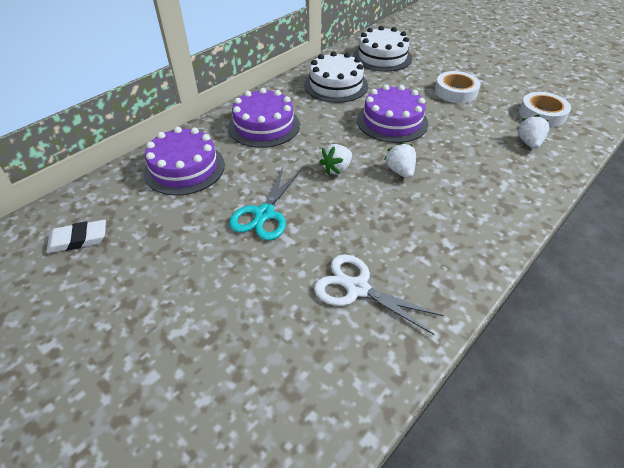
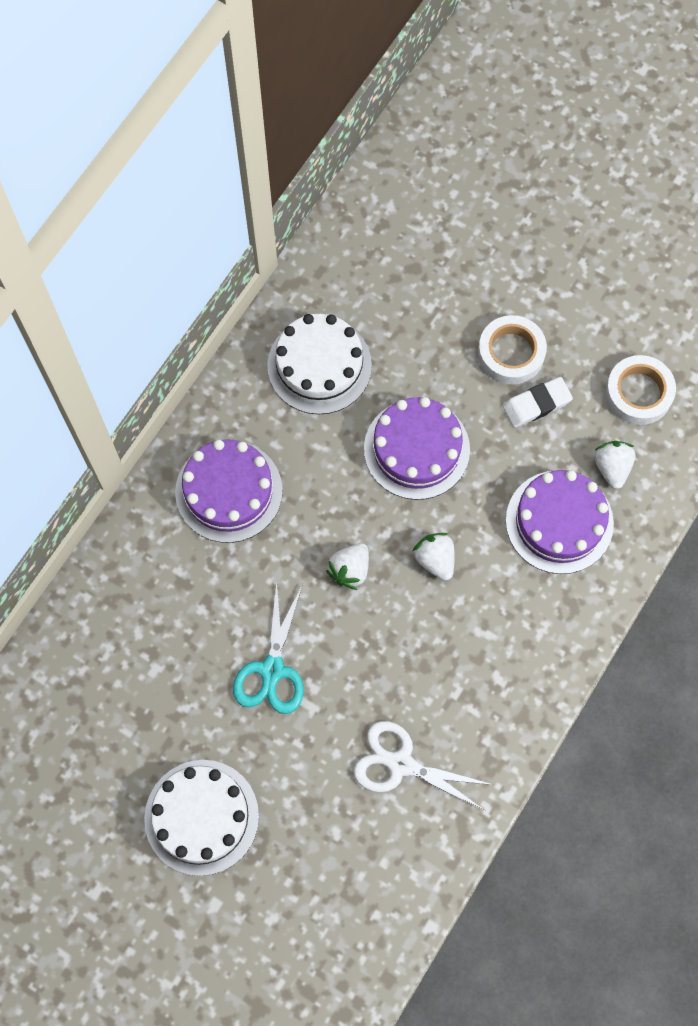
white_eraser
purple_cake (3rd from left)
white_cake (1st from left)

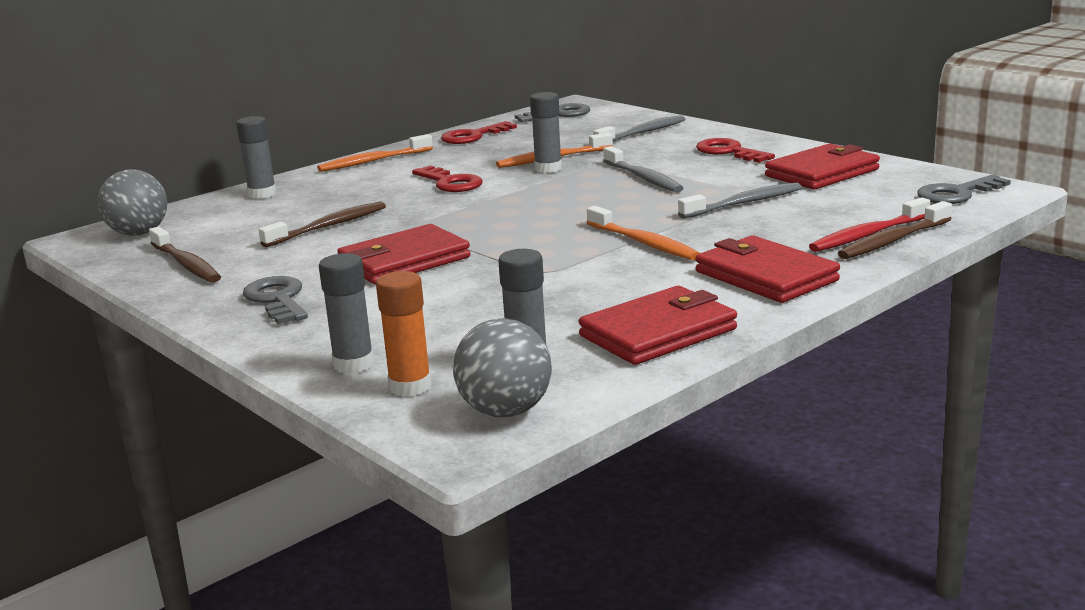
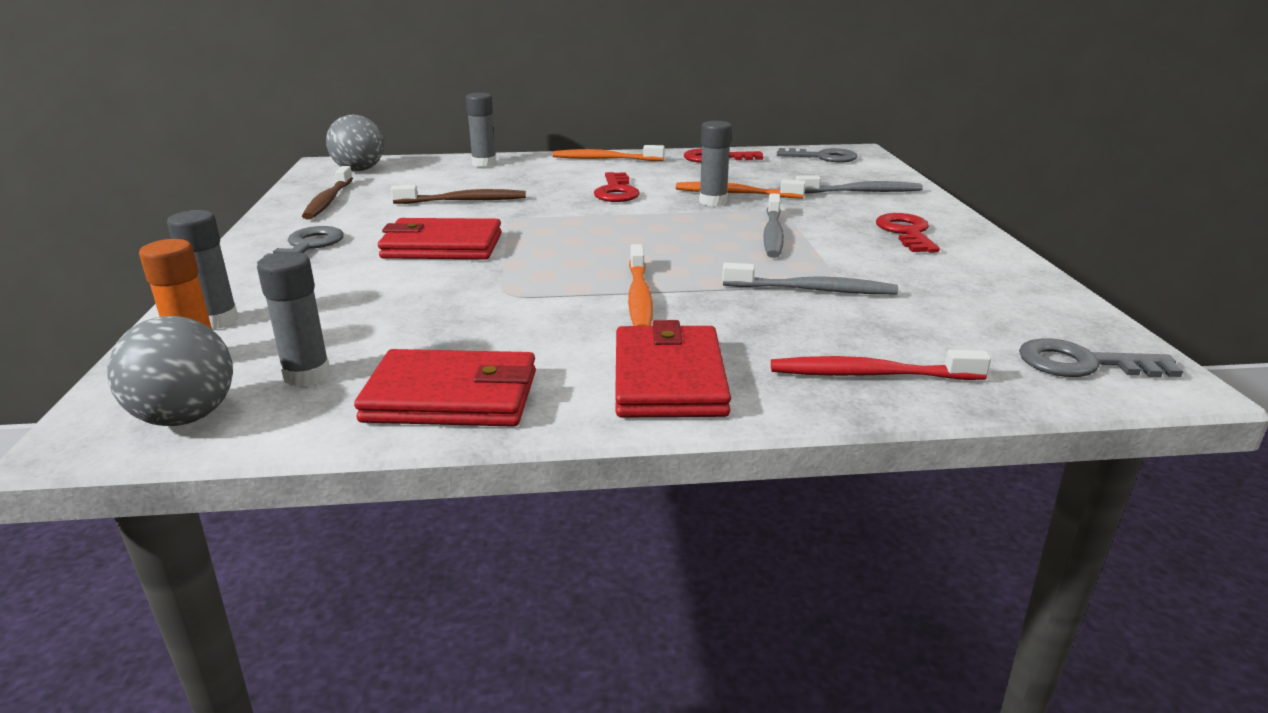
red_wallet (4th from left in the first image)
brown_toothbrush (3rd from left in the first image)

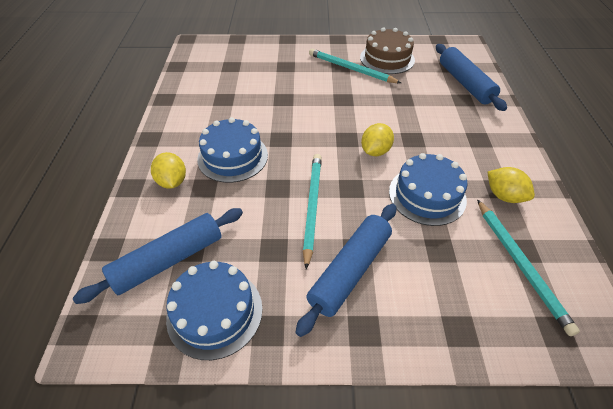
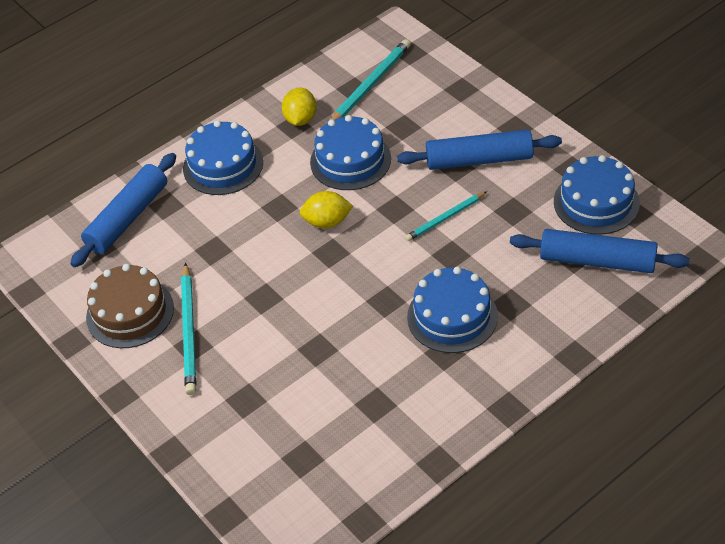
yellow_lemon (1st from left in the first image)
blue_cake (1st from left)
turquoise_pencil (3rd from left)

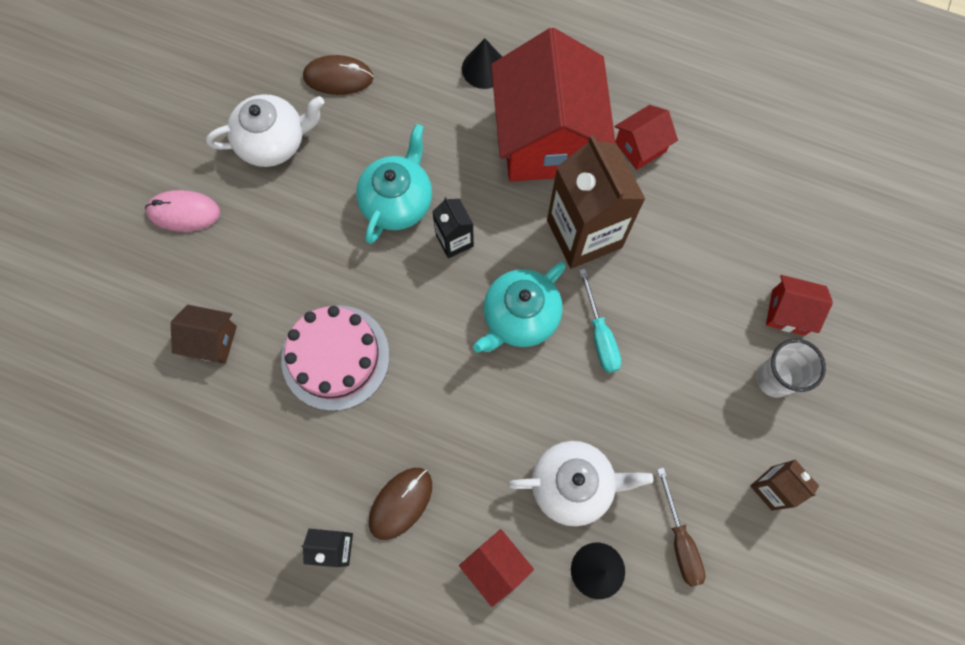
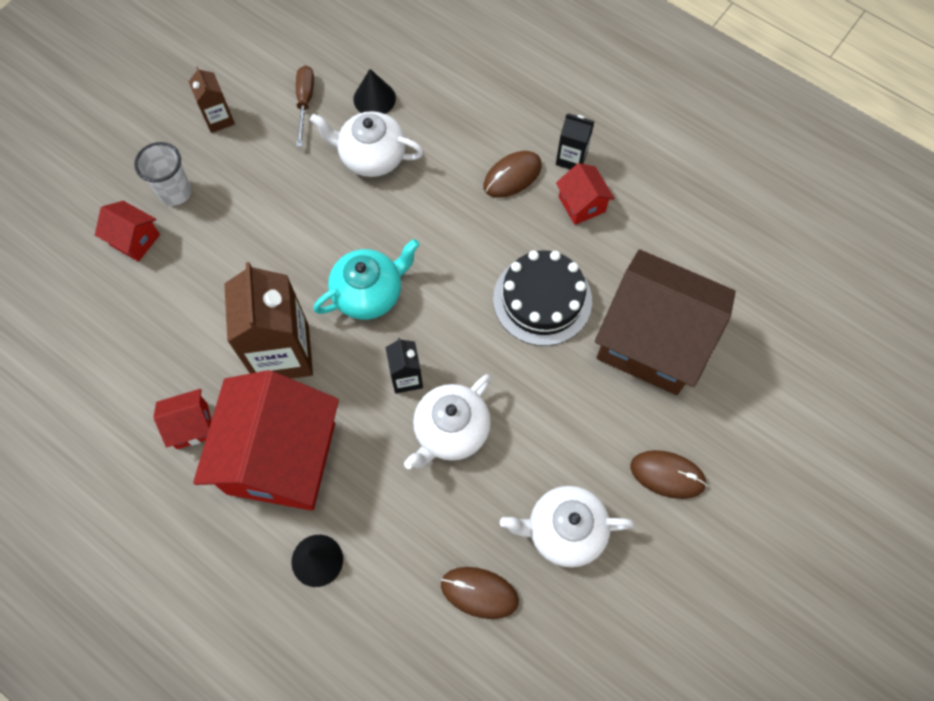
turquoise_screwdriver
red_house (4th from left)
brown_mouse (3rd from left)
black_cake
white_teapot (2nd from left)
brown_house

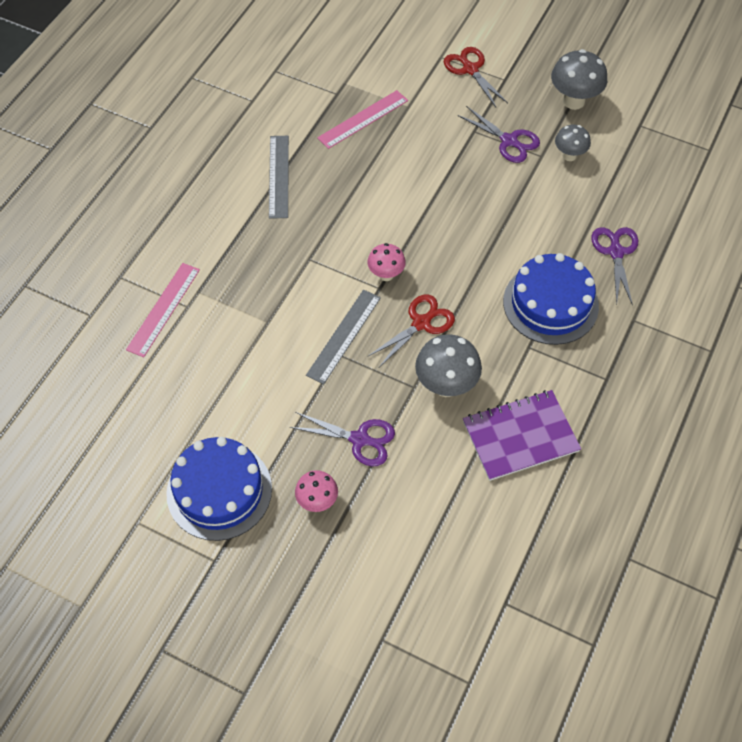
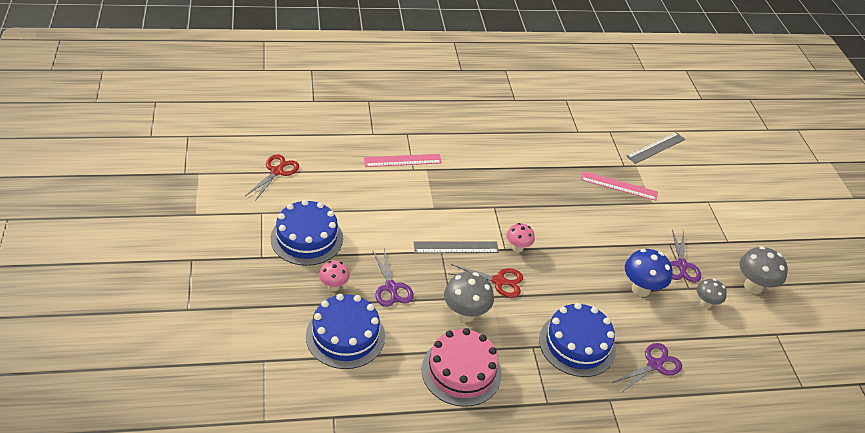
blue_cake (2nd from left)
blue_mushroom
grey_ruler (2nd from left)
red_scissors (1st from left)
pink_cake

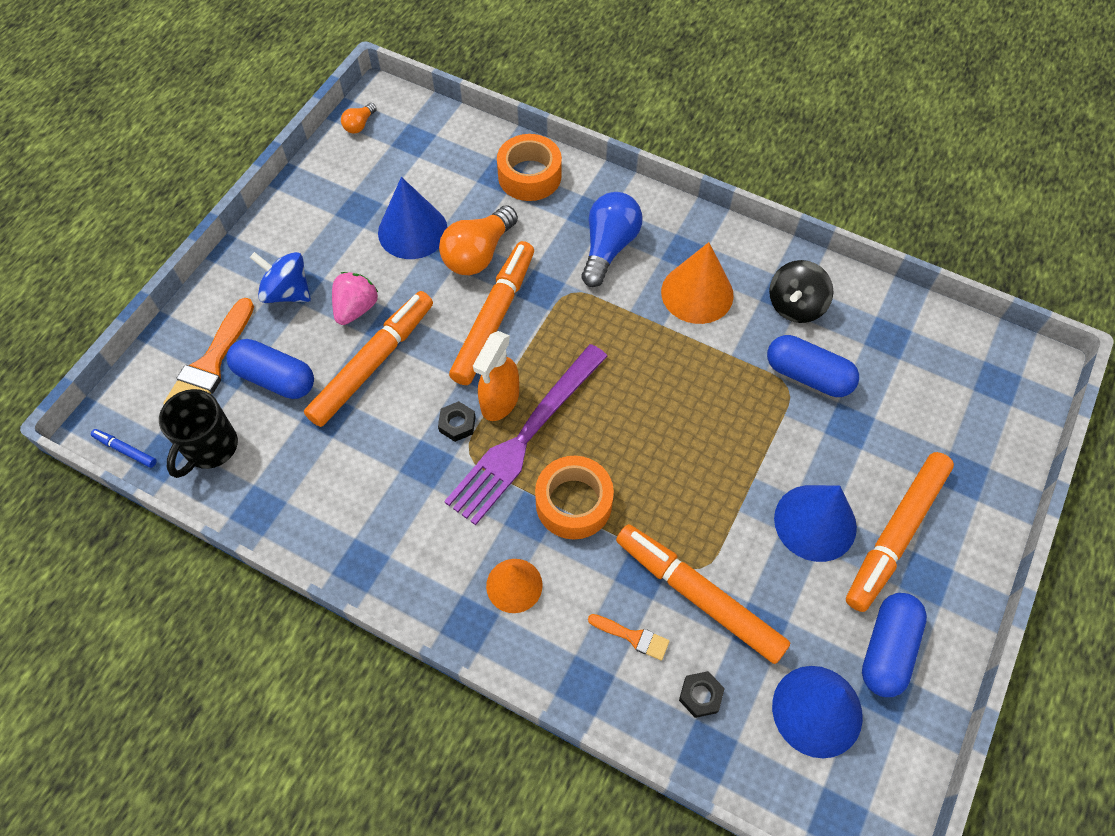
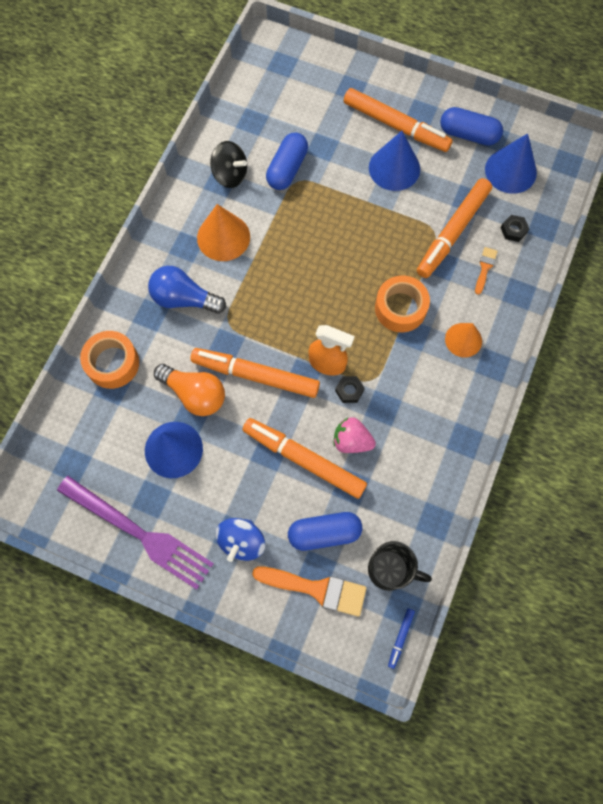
orange_light_bulb (1st from left in the first image)
pink_strawberry
purple_fork
blue_capsule (2nd from left)

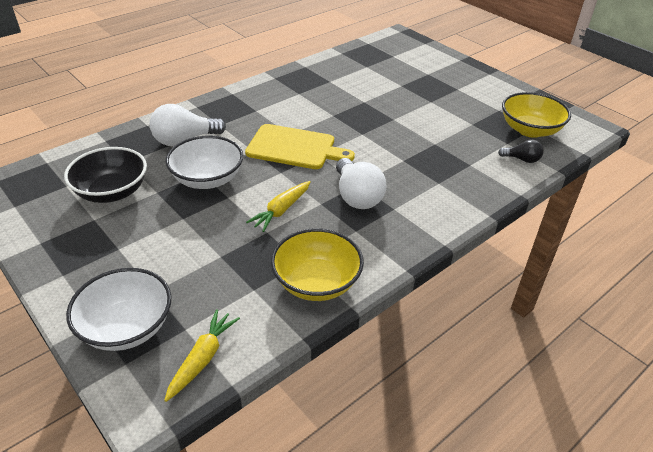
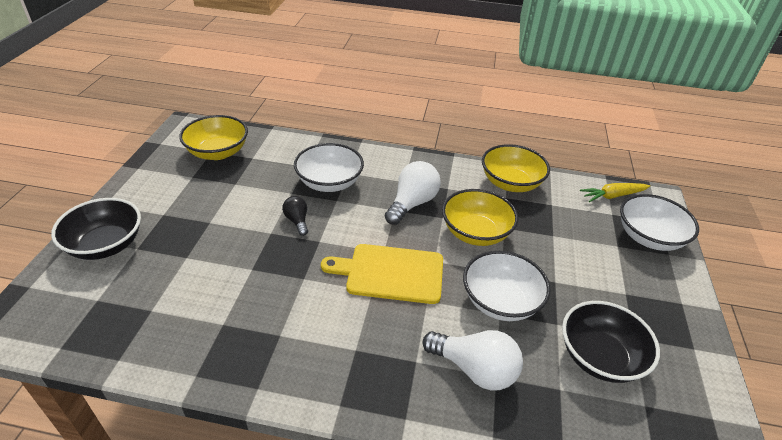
black_bowl (1st from left)
white_bowl (1st from left)
black_light_bulb
yellow_bowl (2nd from left)
yellow_cutting_board

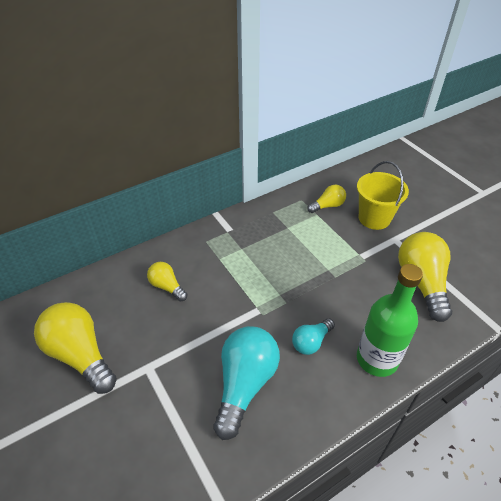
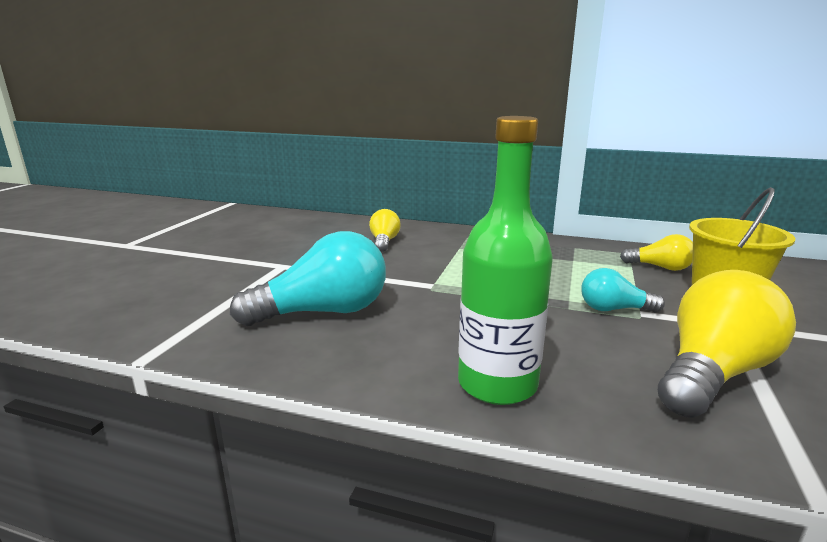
yellow_light_bulb (1st from left in the first image)
turquoise_light_bulb (2nd from left)

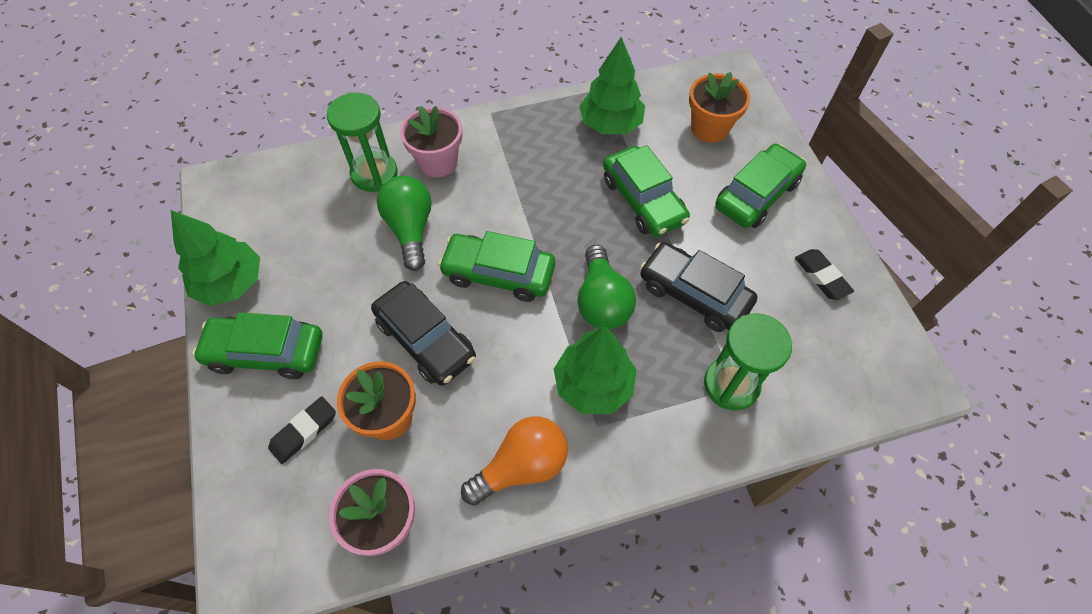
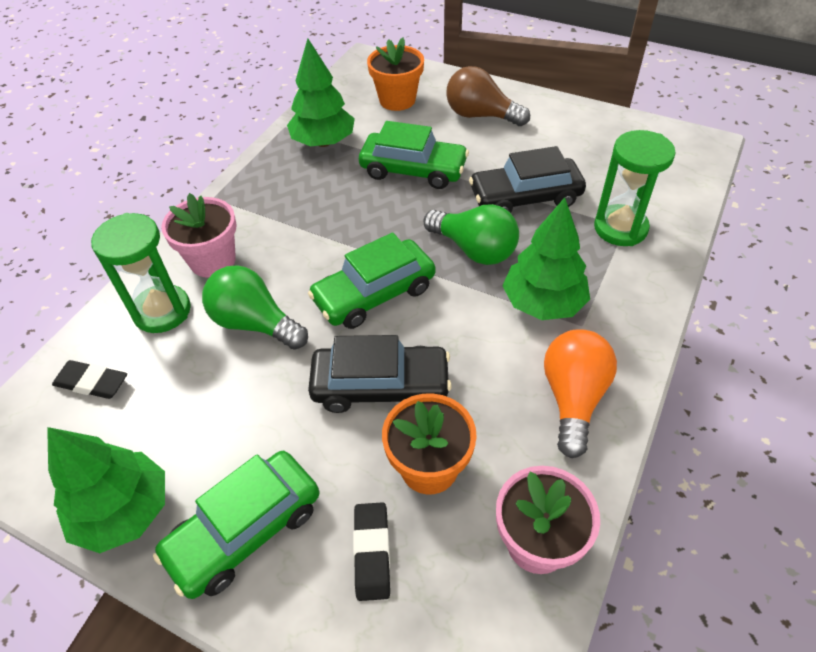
black_eraser (1st from left)
brown_light_bulb

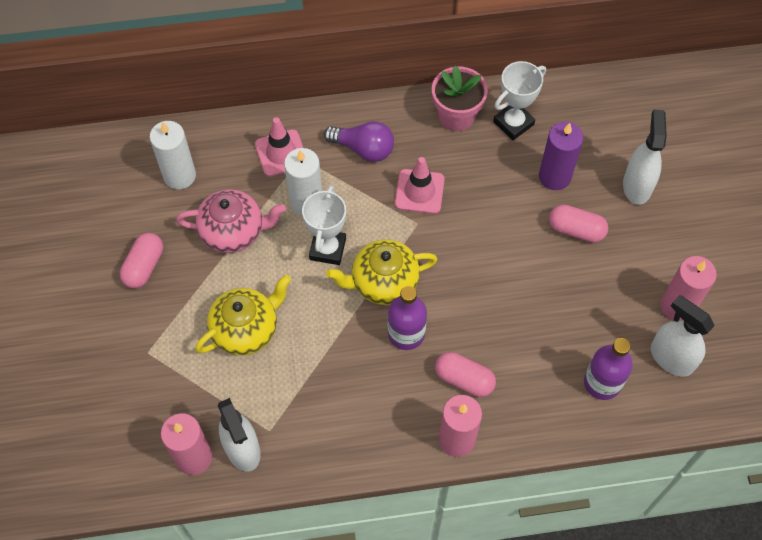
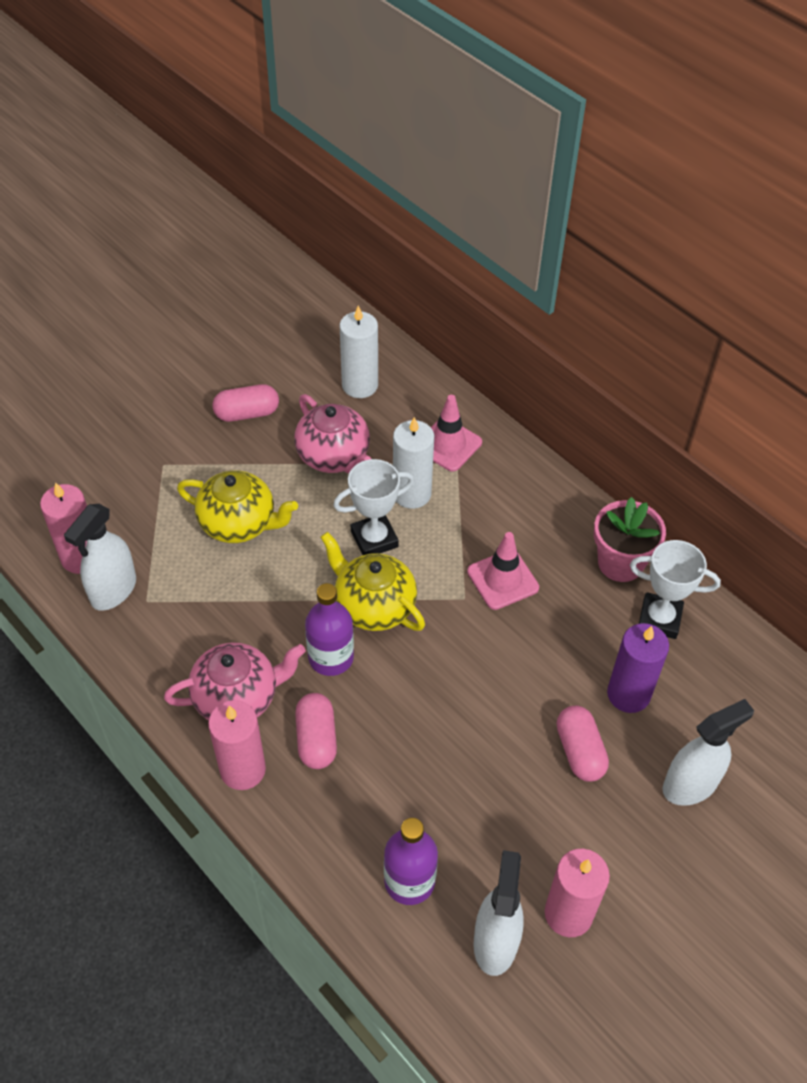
purple_light_bulb
pink_teapot (1st from left)

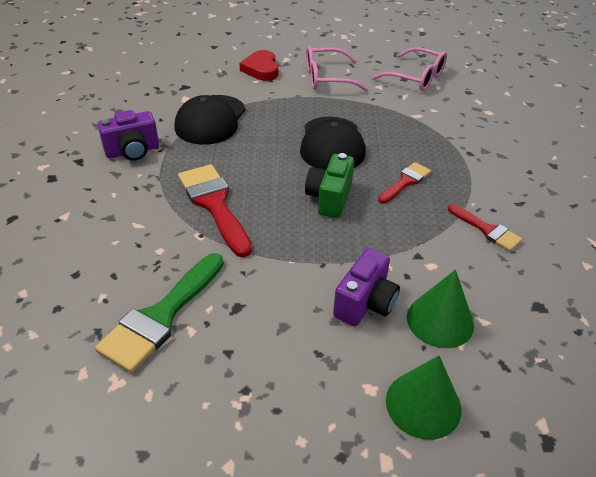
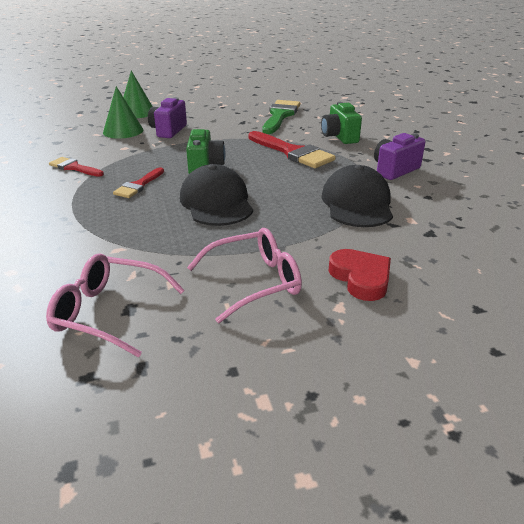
green_camera (2nd from left)

